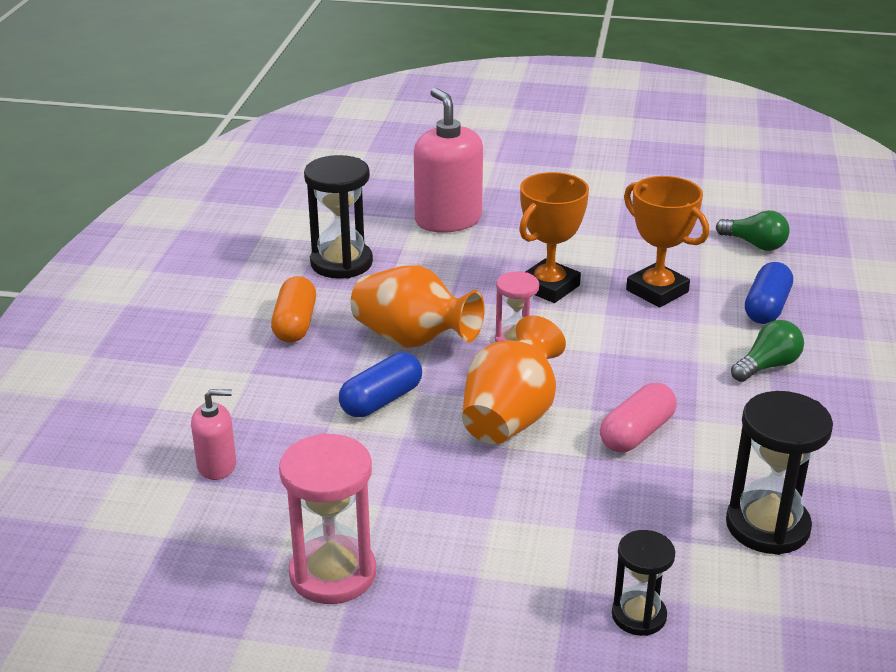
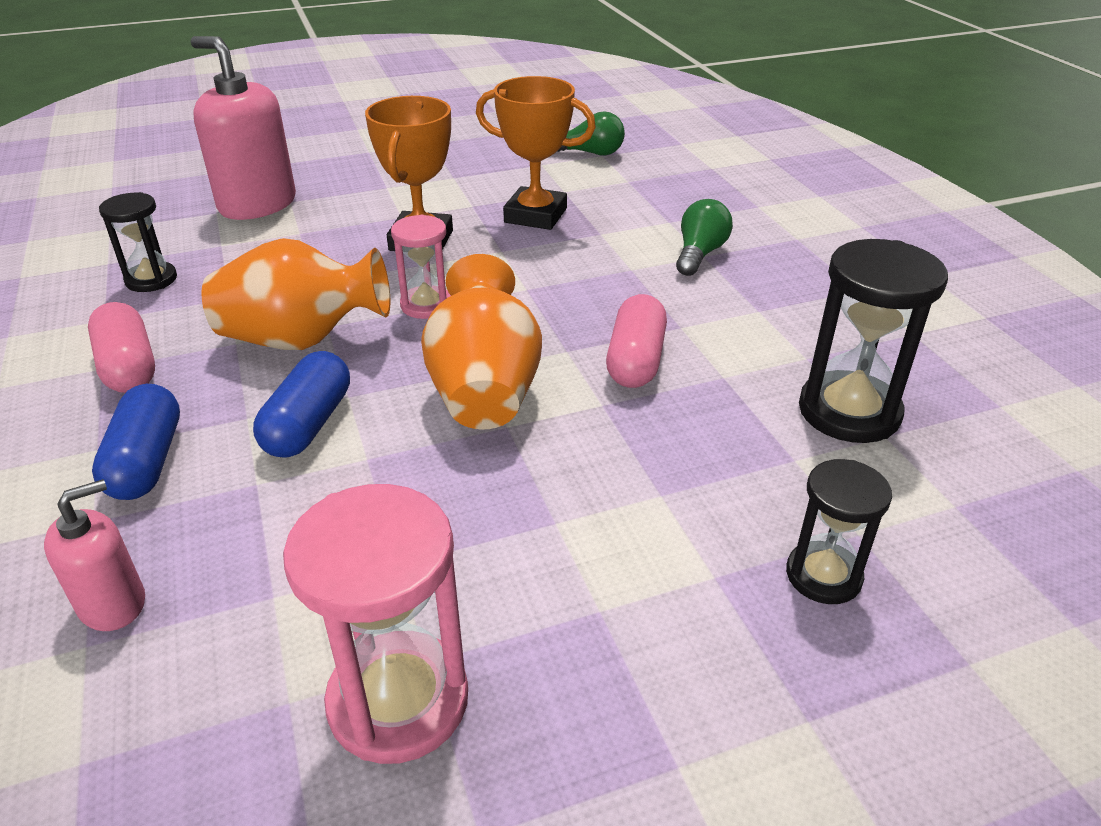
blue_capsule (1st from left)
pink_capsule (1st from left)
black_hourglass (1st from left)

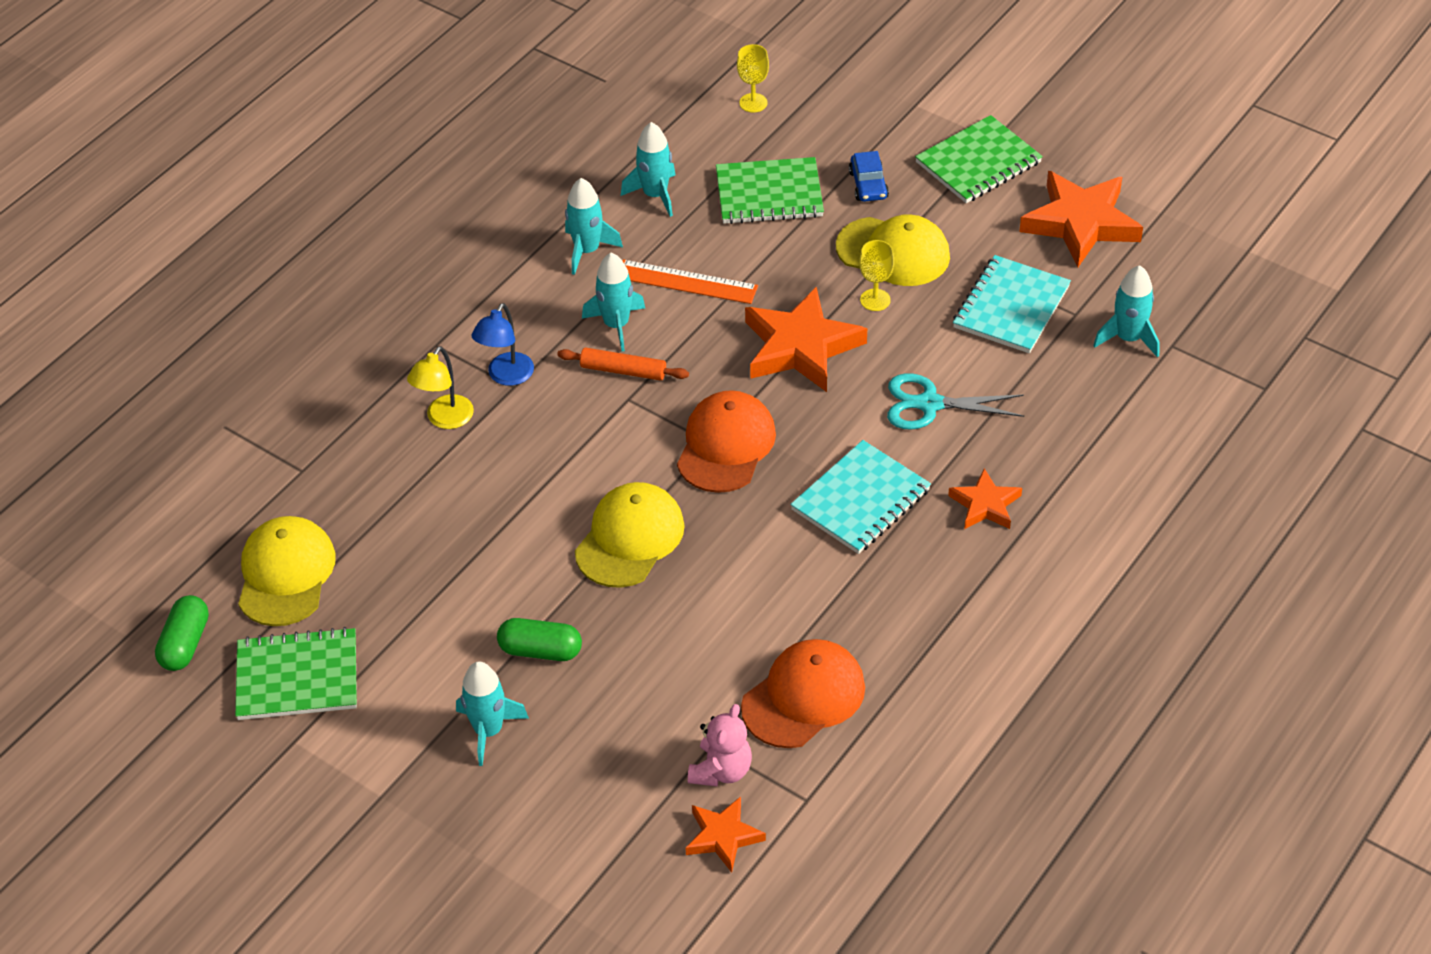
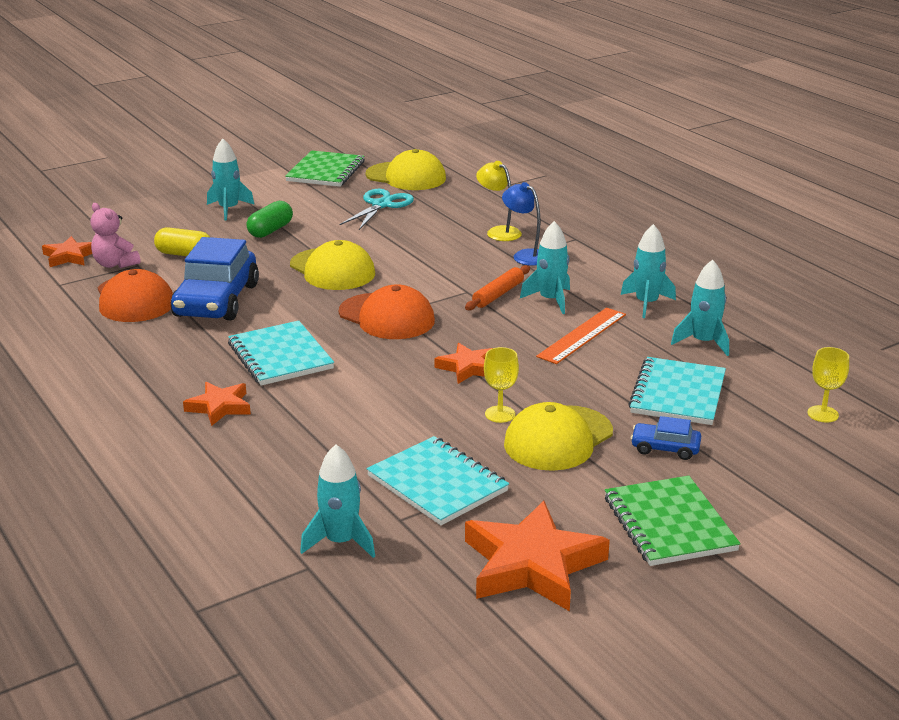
green_capsule (1st from left in the first image)
yellow_capsule
blue_car (1st from left)
turquoise_scissors
turquoise_notebook (3rd from left)
orange_star (3rd from left)

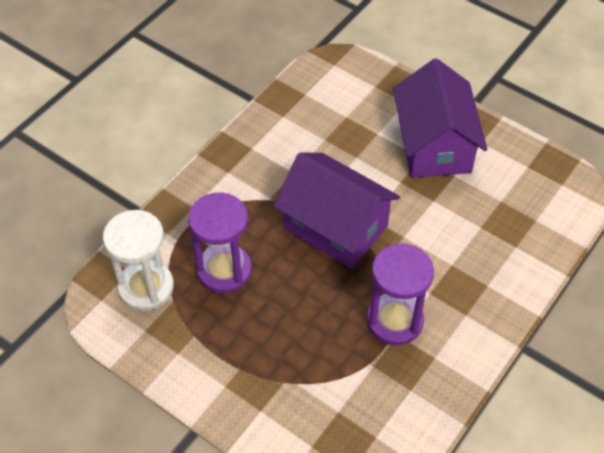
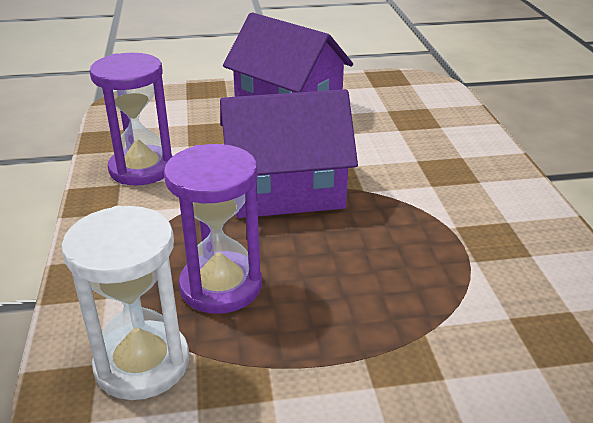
purple_hourglass (1st from left)

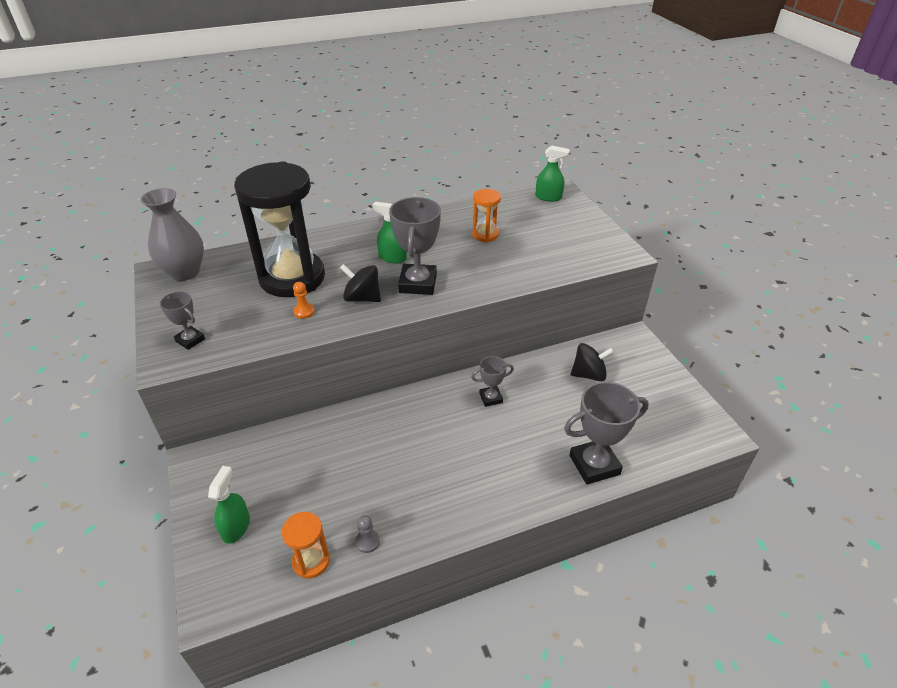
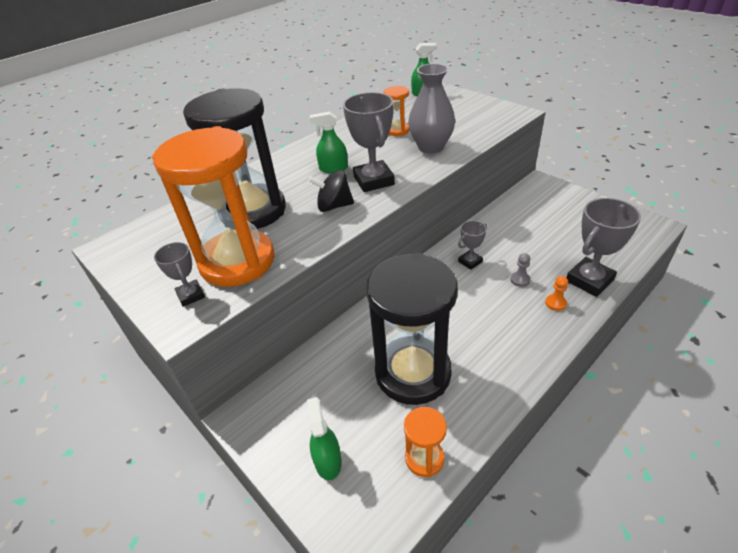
black_spinning_top (2nd from left in the first image)
orange_hourglass (1st from left)
black_hourglass (2nd from left)
grey_vase
orange_pawn
grey_pawn
grey_trophy (1st from left)

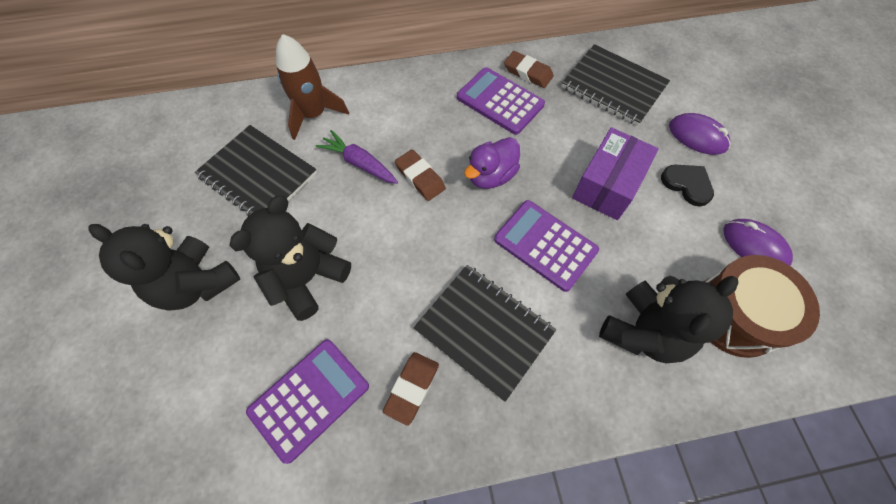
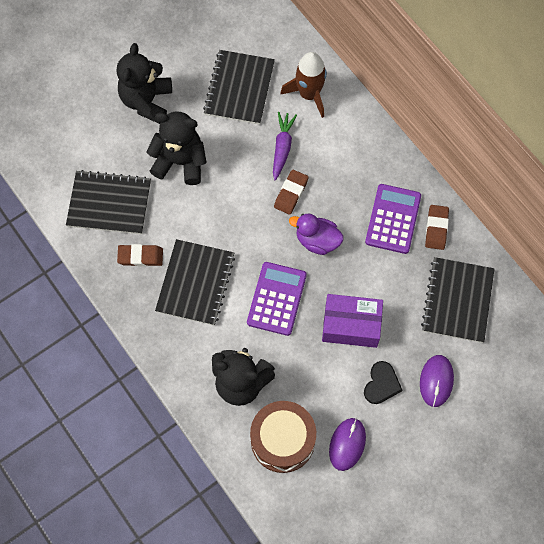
black_notebook (1st from left)

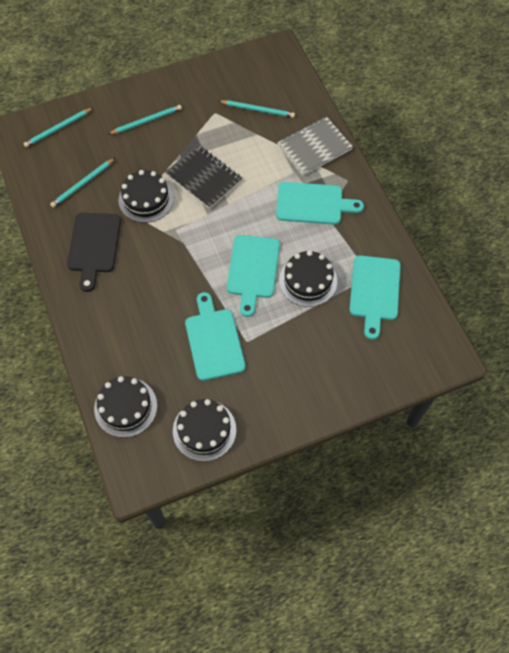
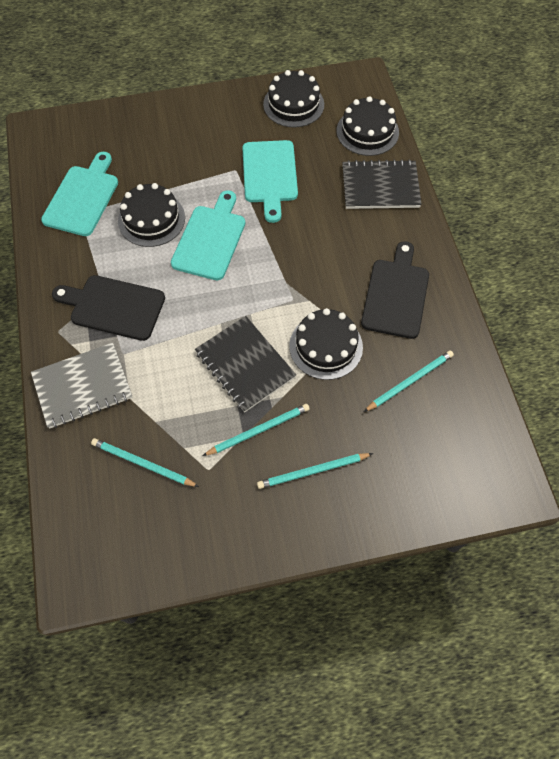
black_notebook (2nd from left)
turquoise_pencil (2nd from left)
black_cutting_board (1st from left)

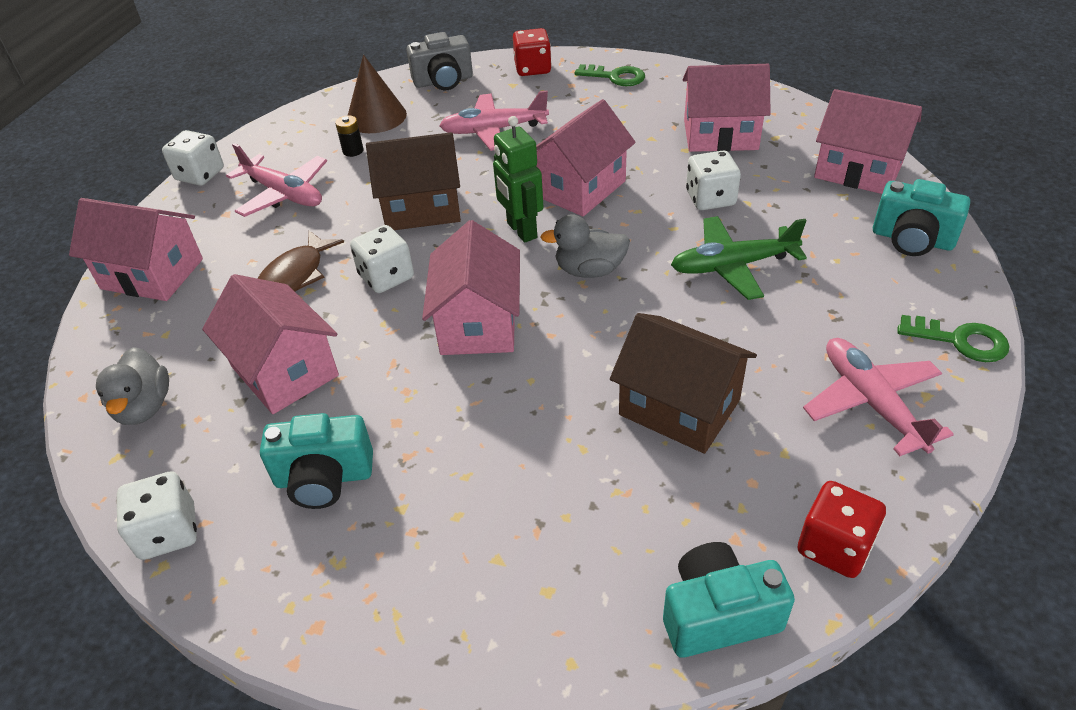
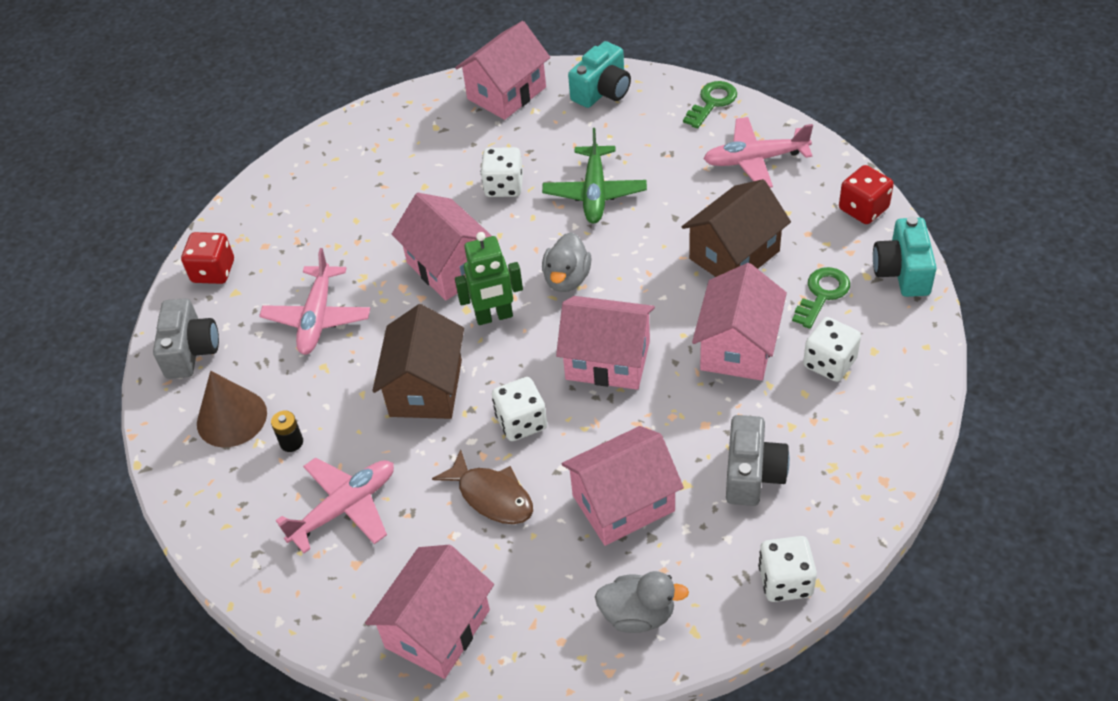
white_dice (4th from left)
green_key (2nd from left)
pink_house (6th from left)
grey_camera (2nd from left)

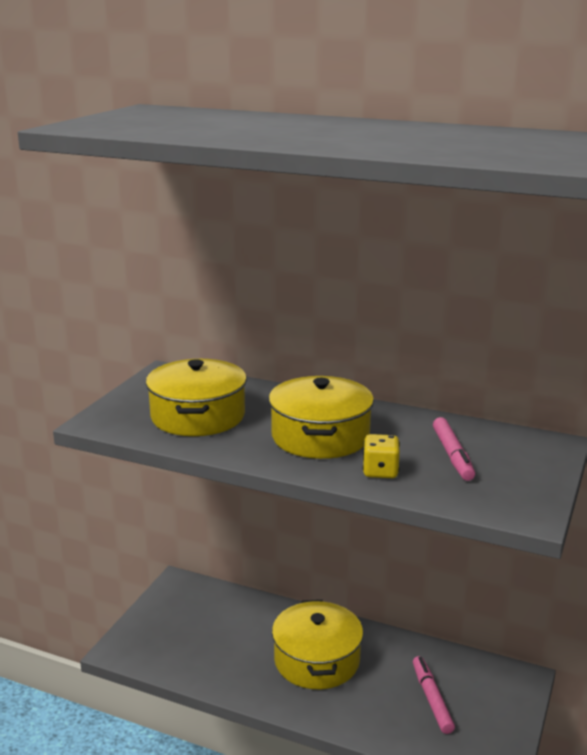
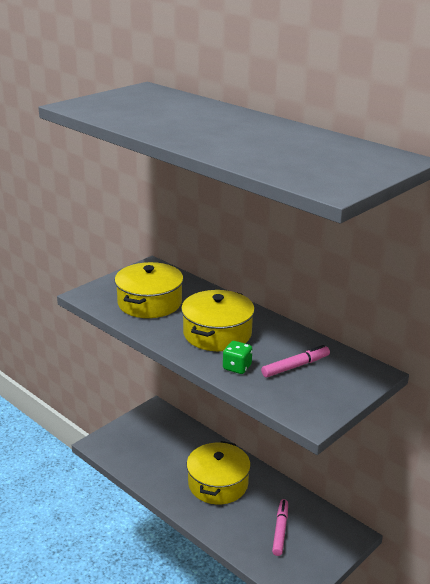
green_dice
pink_marker (2nd from left)

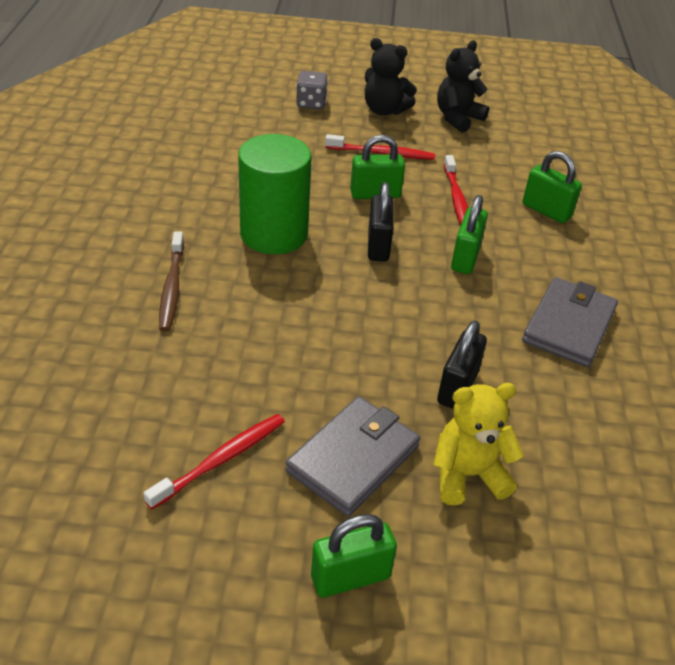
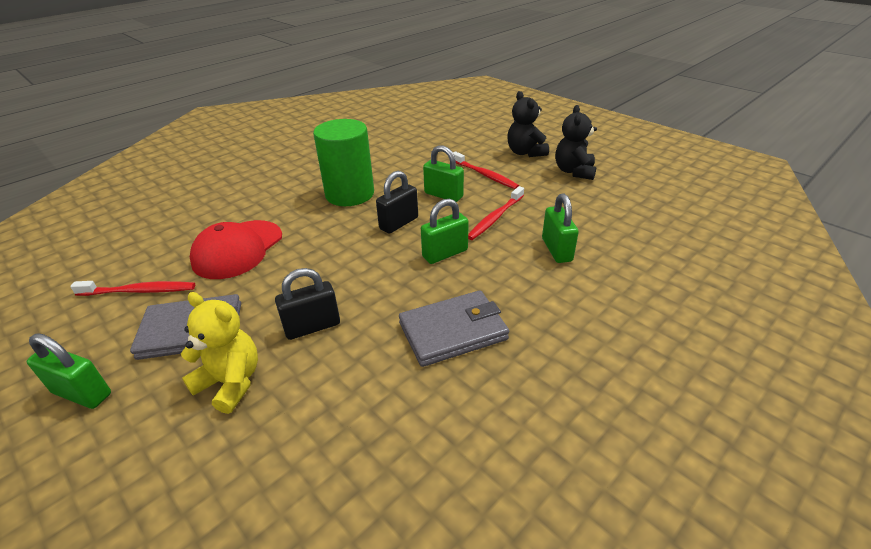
brown_toothbrush
grey_dice
red_cap
black_teddy_bear (2nd from left)

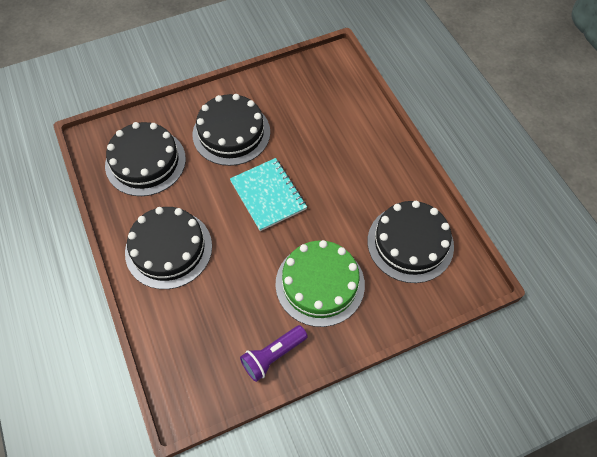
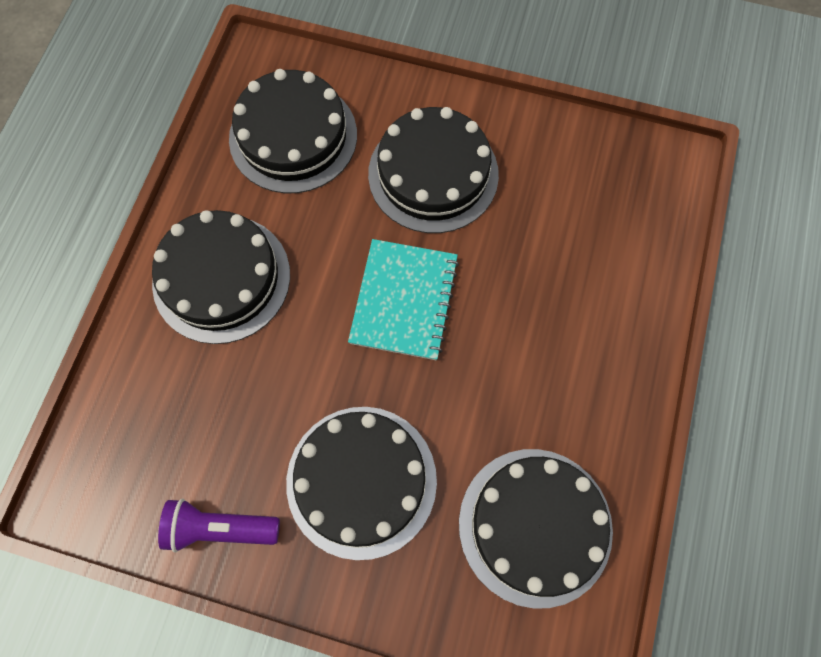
black_cake (3rd from left)

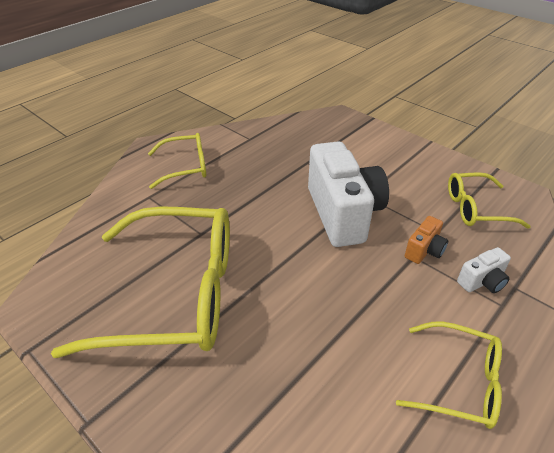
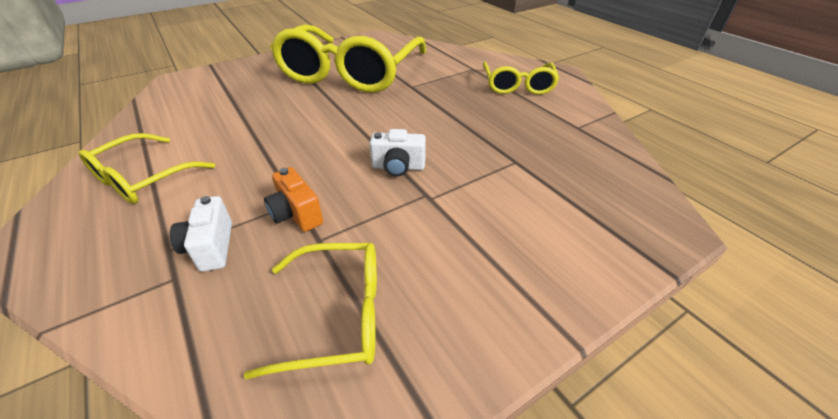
yellow_glasses (2nd from left)
white_camera (2nd from left)

